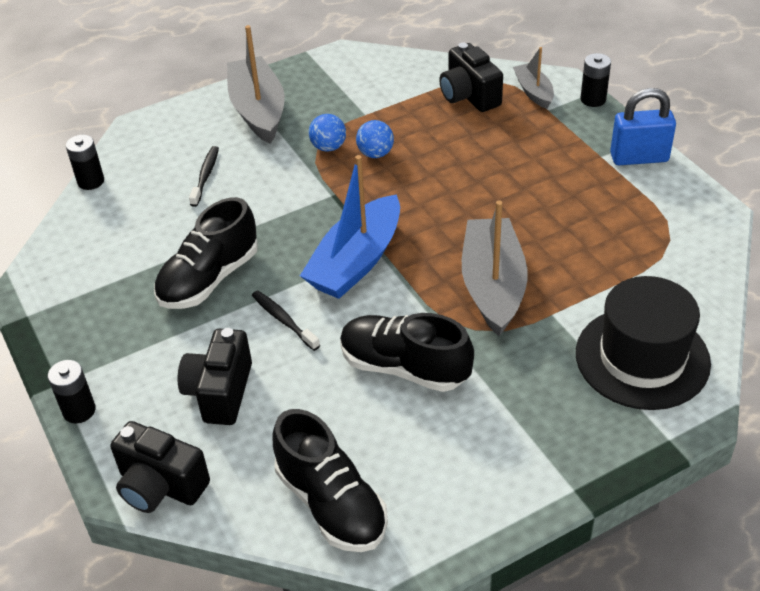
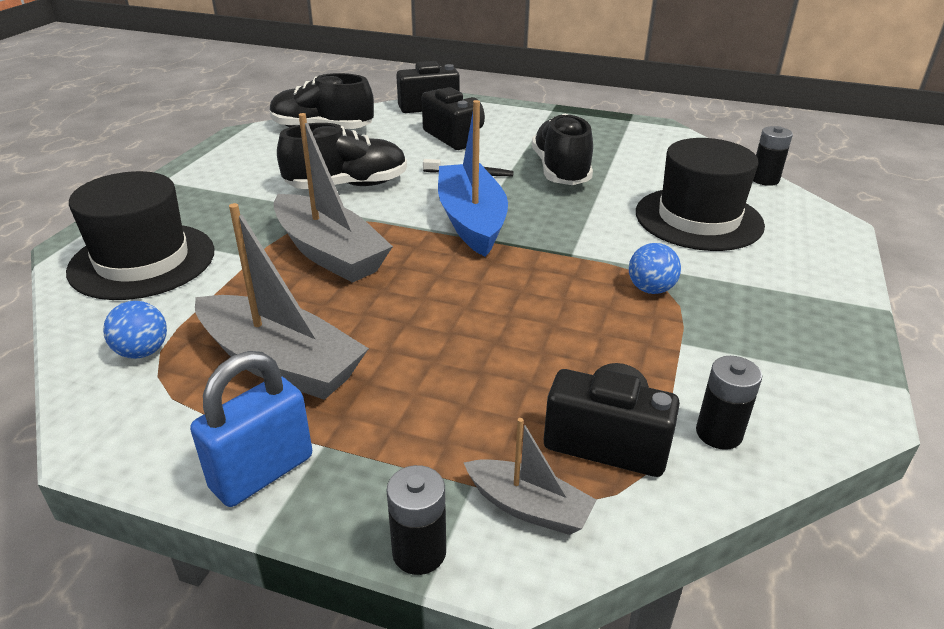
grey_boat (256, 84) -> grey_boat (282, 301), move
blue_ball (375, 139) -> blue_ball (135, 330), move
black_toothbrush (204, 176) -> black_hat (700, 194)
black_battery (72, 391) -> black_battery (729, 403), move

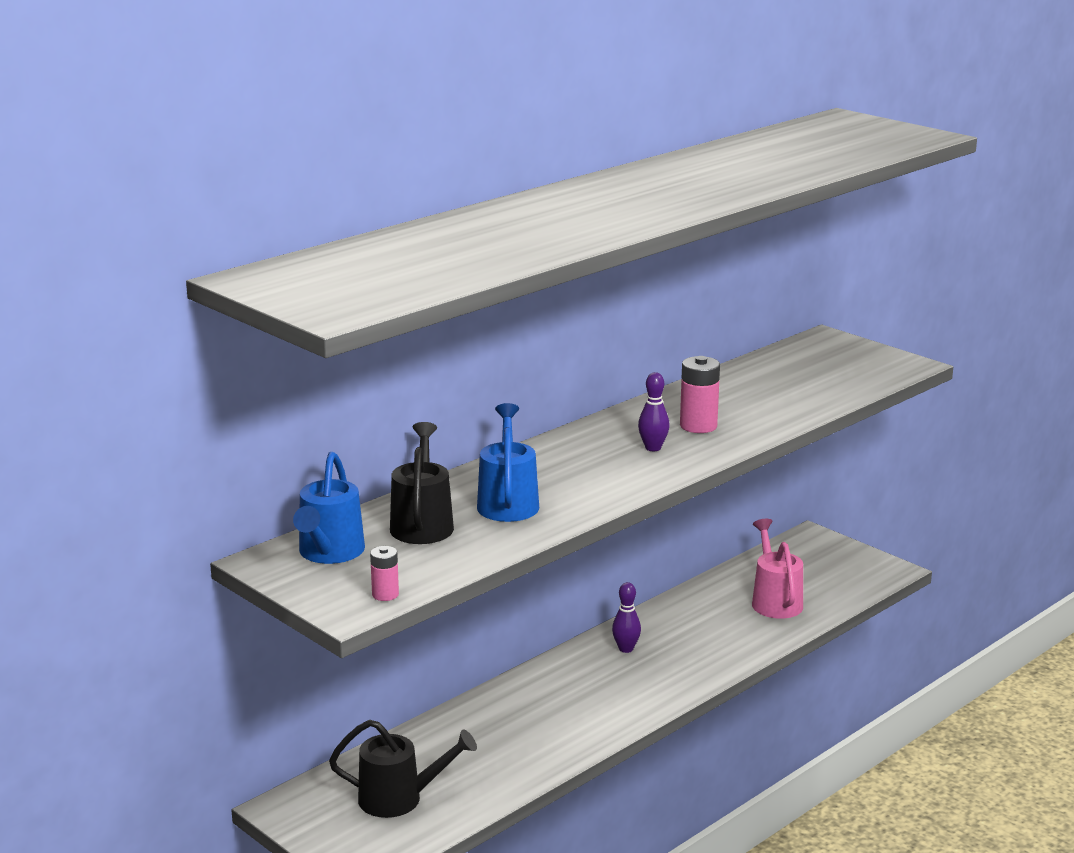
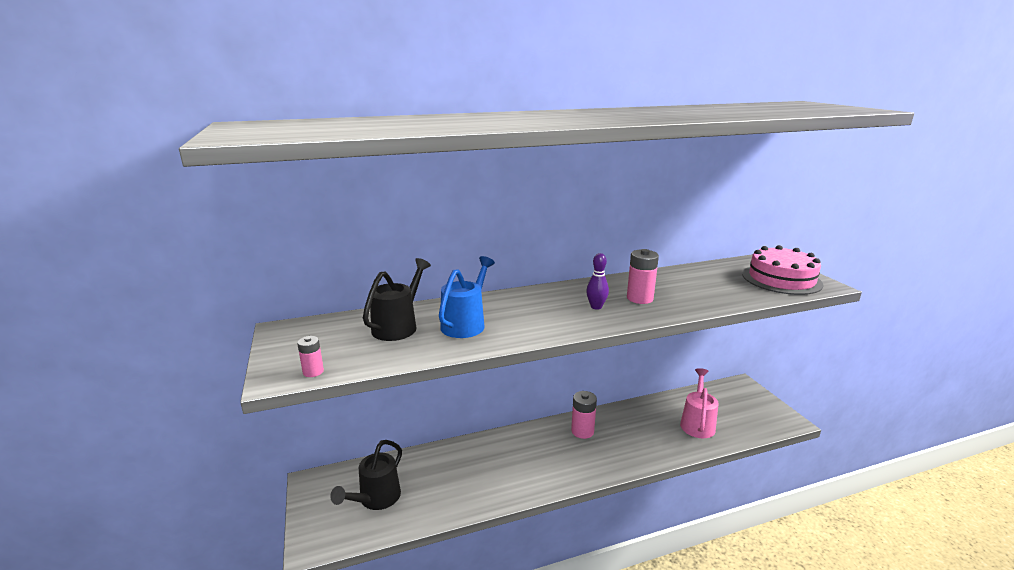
blue_watering_can (329, 508) -> none
purple_bowling_pin (626, 617) -> pink_battery (584, 415)
black_watering_can (403, 769) -> black_watering_can (366, 475), 90 degrees clockwise
none -> pink_cake (782, 270)

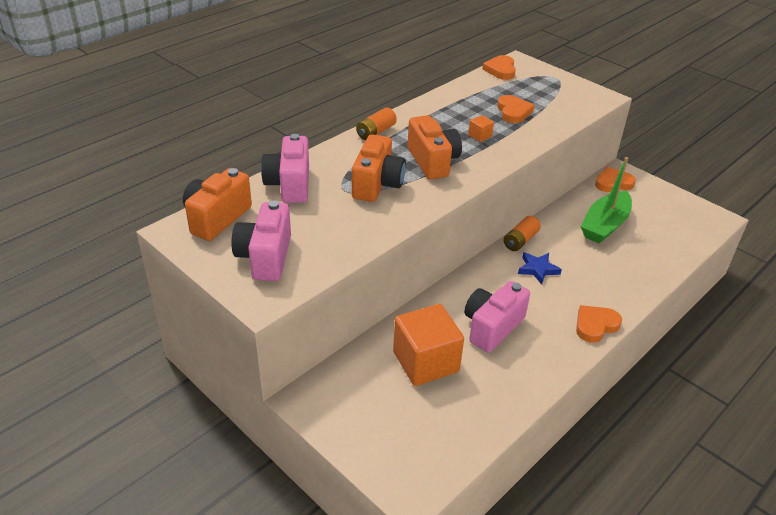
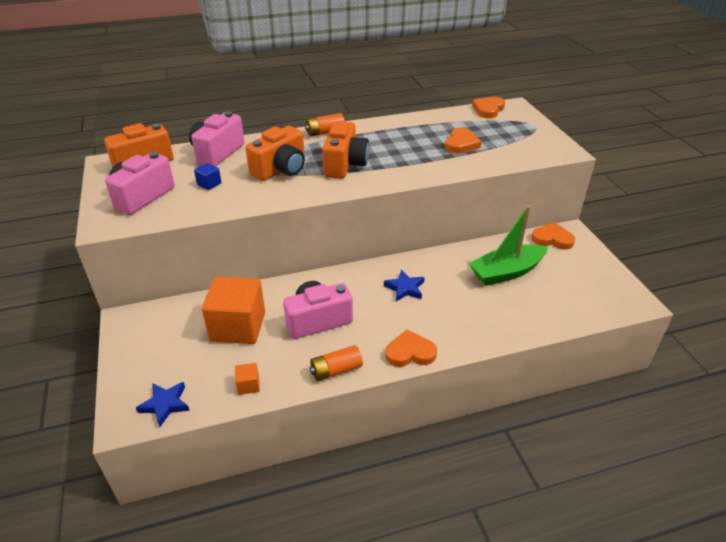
orange_cube (481, 128) -> orange_cube (247, 379), move
orange_battery (522, 233) -> orange_battery (336, 363), move
none -> blue_cube (208, 176)
none -> blue_star (163, 404)

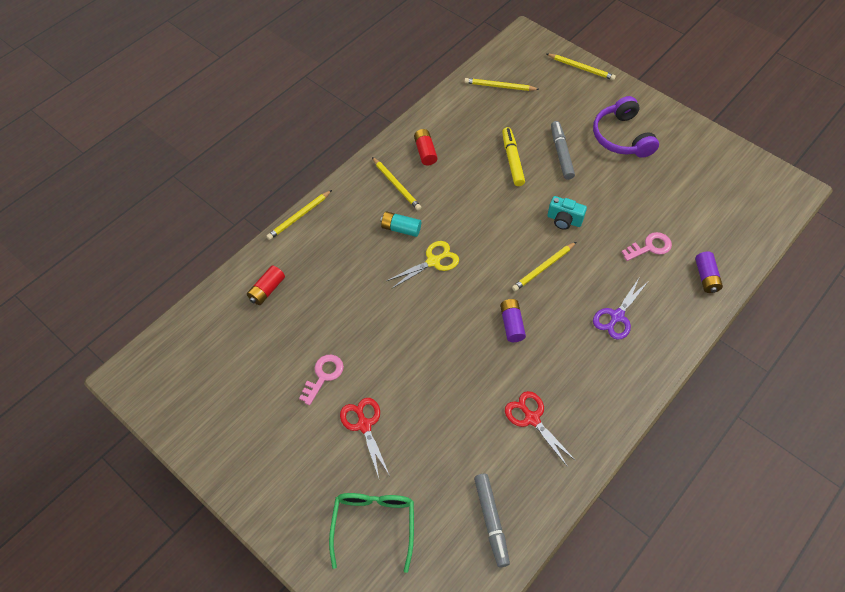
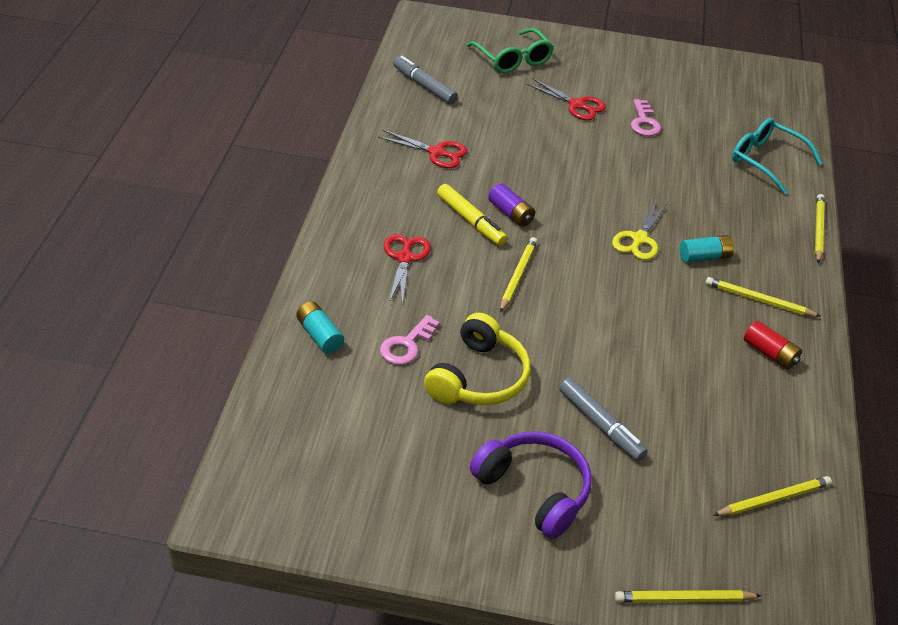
yellow_marker (513, 156) -> yellow_marker (472, 215), move
turquoise_camera (567, 213) -> none
purple_battery (709, 272) -> turquoise_battery (320, 327)
red_battery (266, 285) -> turquoise_glasses (777, 156)
purple_scissors (620, 309) -> red_scissors (407, 269)
none -> yellow_headphones (477, 359)

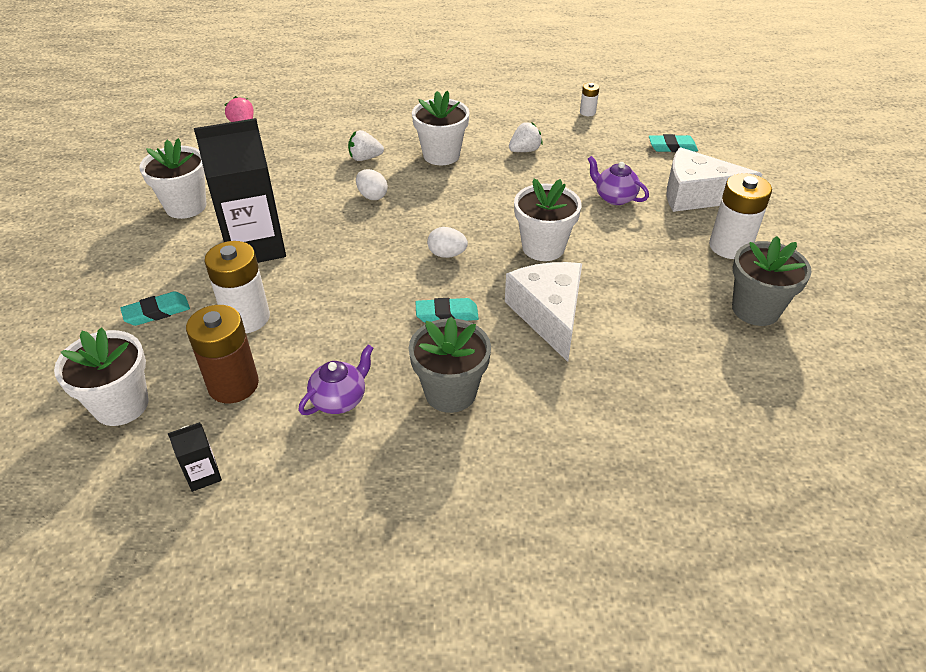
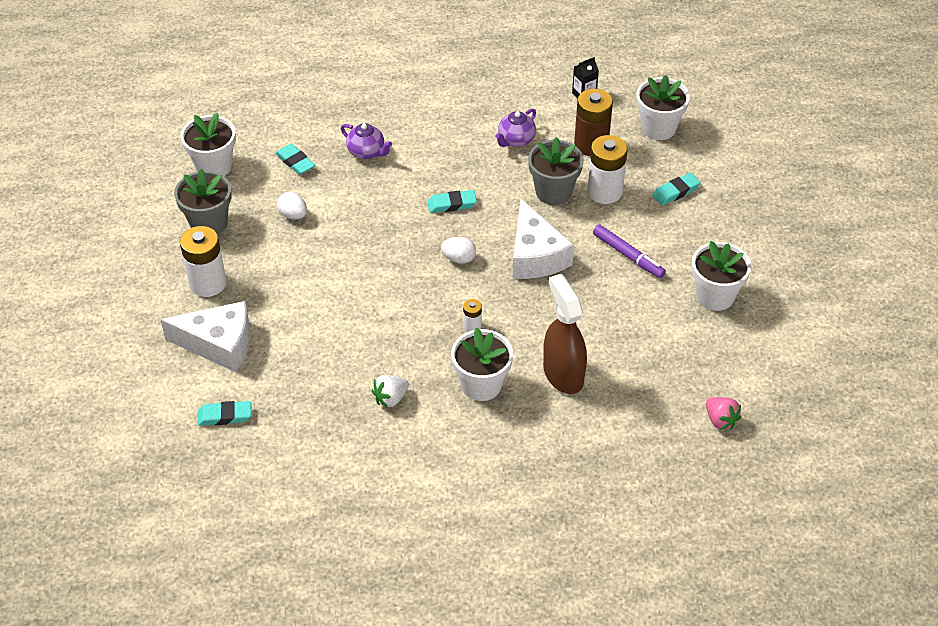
white_battery (589, 99) -> white_battery (472, 315), move
black_carton (240, 190) -> purple_marker (629, 251)
white_strawberry (366, 145) -> brown_spray_bottle (565, 334)
purple_teapot (618, 180) -> purple_teapot (366, 141), move
white_egg (372, 184) -> white_egg (292, 206), move
white_flower_pot (547, 219) -> white_flower_pot (208, 144), move
white_cheese (543, 312) -> white_cheese (543, 239), move
grey_flower_pot (450, 364) -> grey_flower_pot (556, 171), move
none -> turquoise_eraser (295, 159)

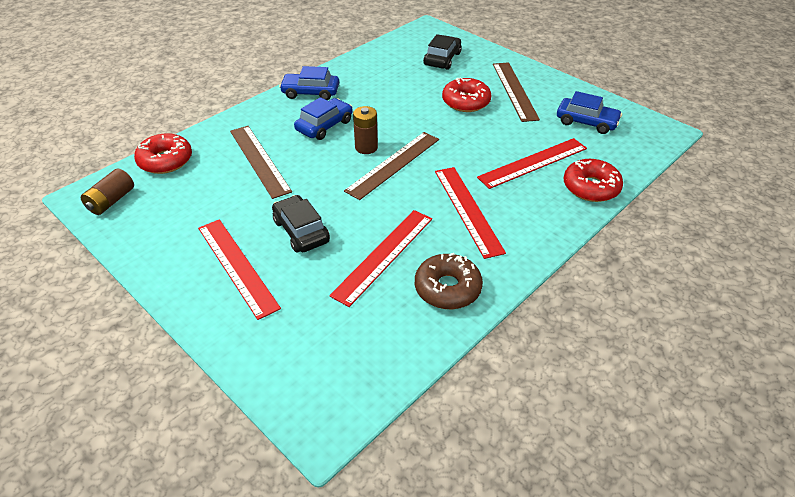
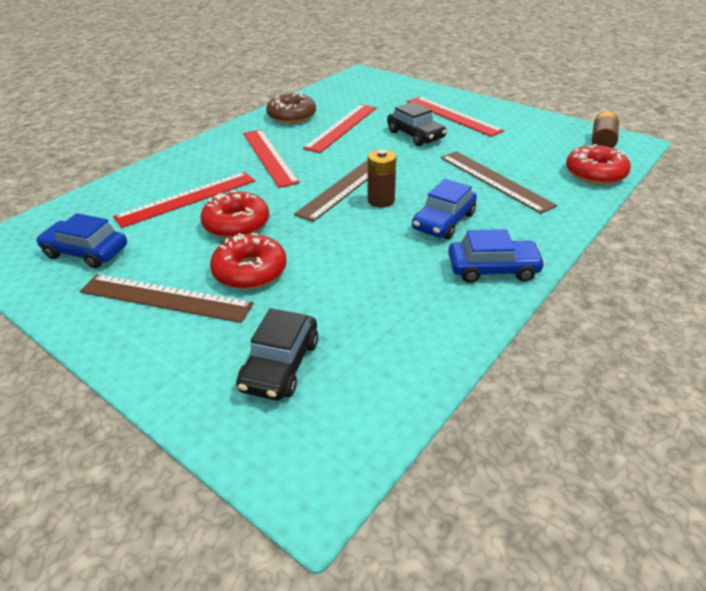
brown_ruler (516, 92) -> brown_ruler (167, 298), 60 degrees counterclockwise
red_donut (593, 180) -> red_donut (235, 214), move

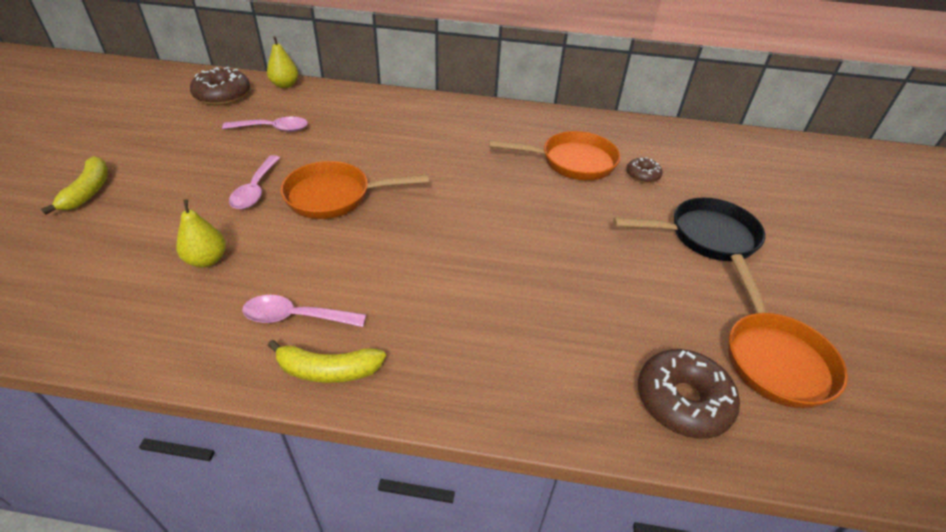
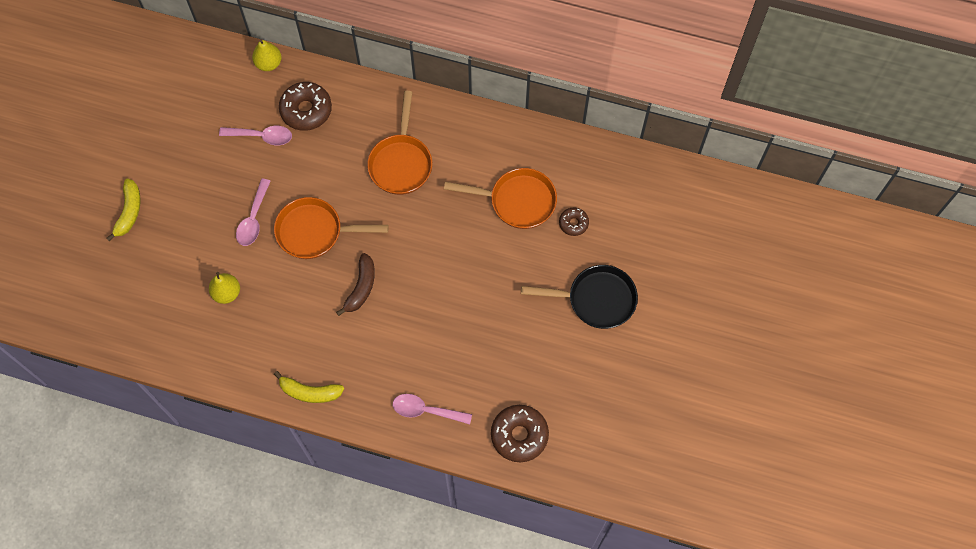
brown_donut (220, 86) -> brown_donut (305, 106), move
orange_pan (788, 331) -> orange_pan (399, 143), move
pink_spoon (304, 311) -> pink_spoon (432, 409), move
none -> brown_banana (355, 284)

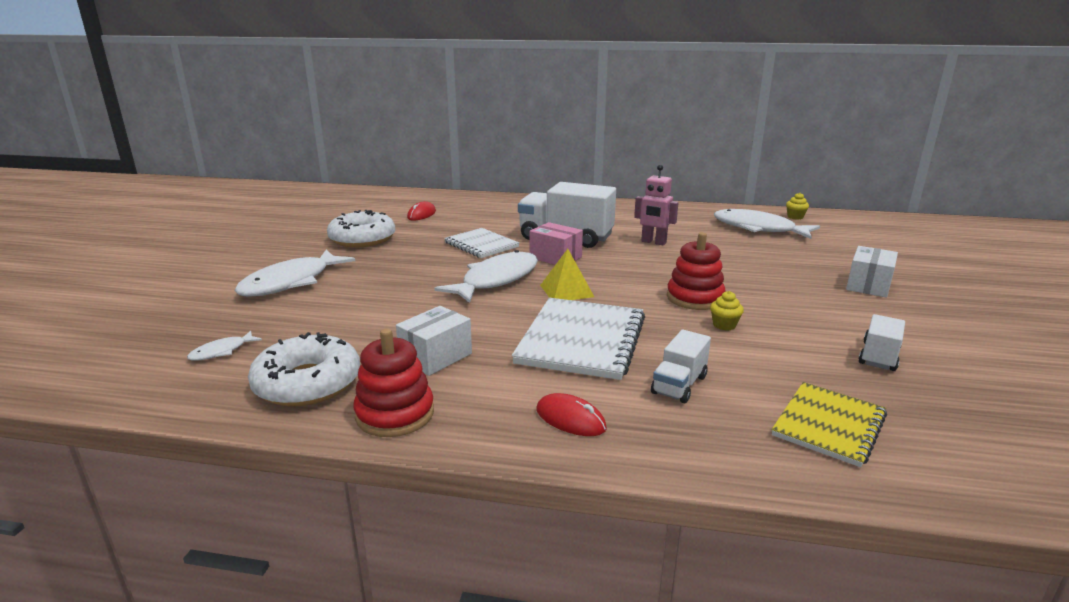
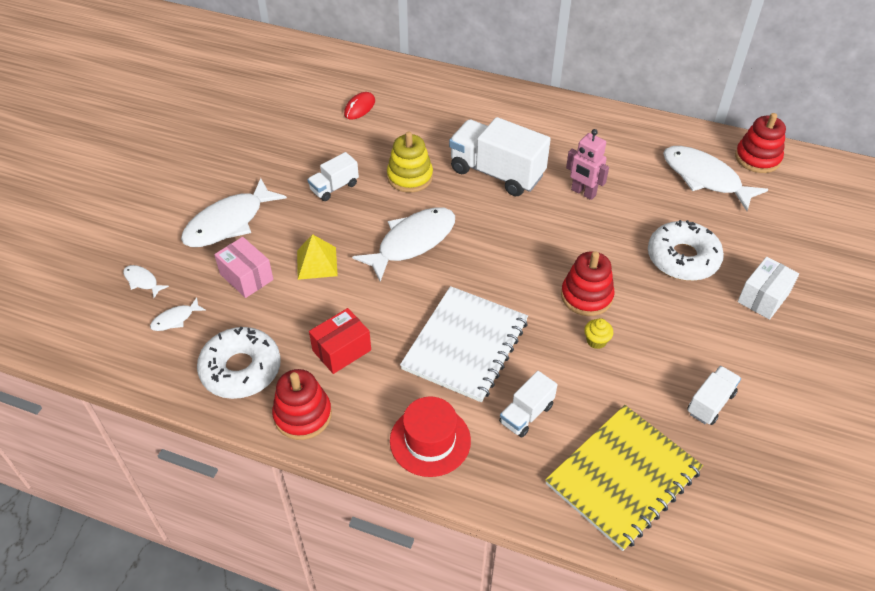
yellow_cupcake (797, 206) -> red_stacking_toy (760, 143)
white_donut (361, 229) -> white_donut (686, 250), move
pink_box (556, 243) -> pink_box (244, 267), move
white_notebook (481, 243) -> yellow_stacking_toy (410, 162)
yellow_pyramid (567, 274) -> yellow_pyramid (317, 257), move
white_box (434, 341) -> red_box (340, 341)
yellow_notebook (829, 424) -> yellow_notebook (624, 478), x1.56
red_mouse (571, 414) -> red_hat (430, 436)
none -> white_truck (333, 176)
none -> white_fish (146, 281)

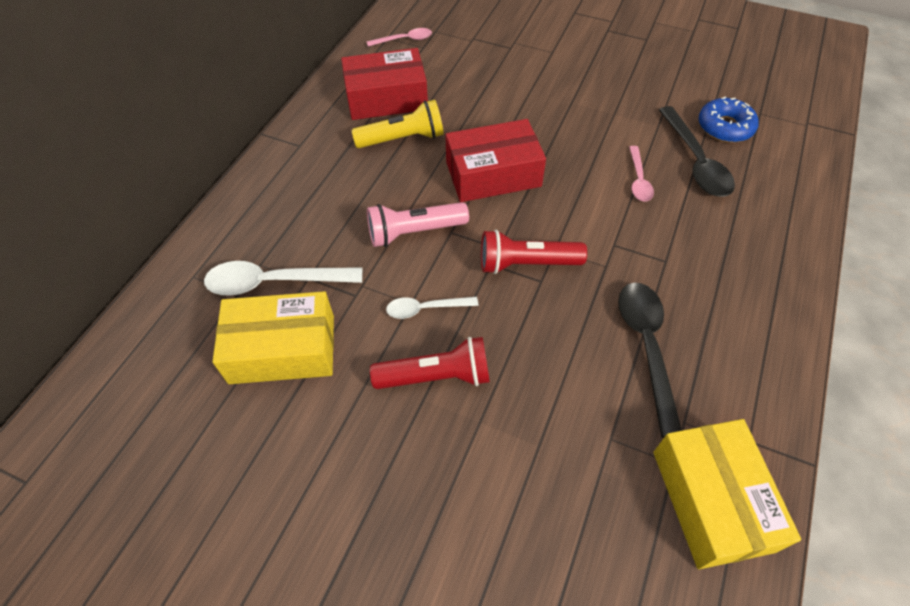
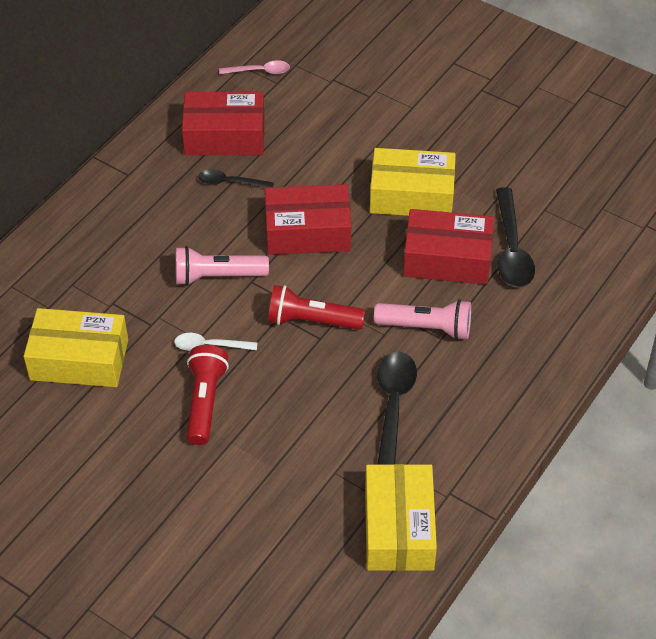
blue_donut (729, 119) -> none
yellow_flashlight (397, 124) -> black_spoon (236, 178)
pink_spoon (641, 174) -> red_box (448, 247)
white_spoon (283, 278) -> none
red_flashlight (430, 363) -> red_flashlight (208, 395), 90 degrees counterclockwise
none -> yellow_box (413, 182)
none -> pink_flashlight (422, 319)

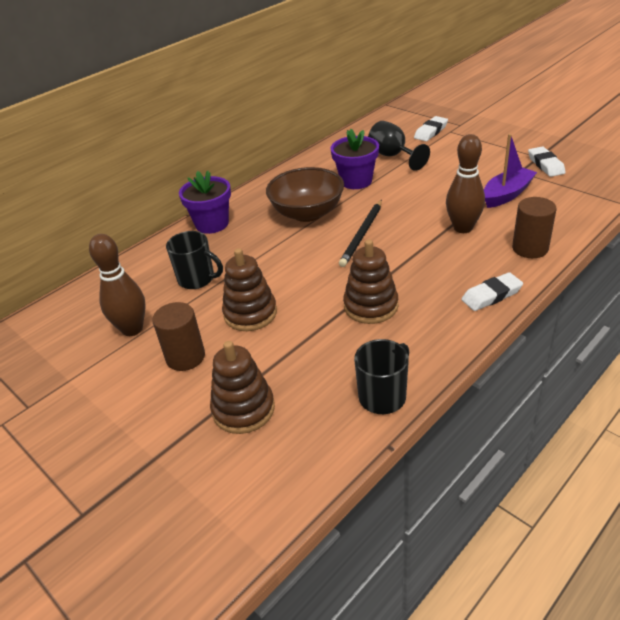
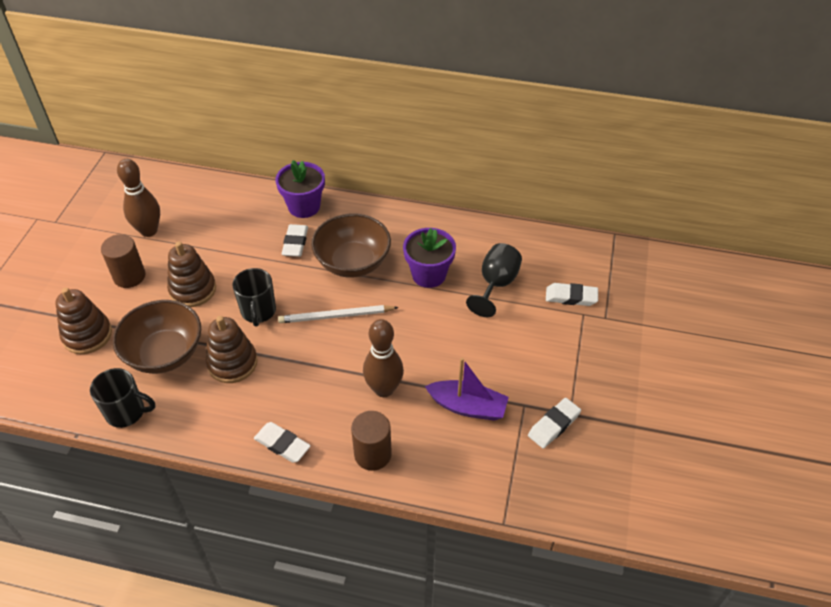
black_pencil (360, 233) -> white_pencil (338, 314)
black_mug (194, 260) -> black_mug (254, 297), move
none -> white_eraser (294, 240)
none -> brown_bowl (156, 337)

